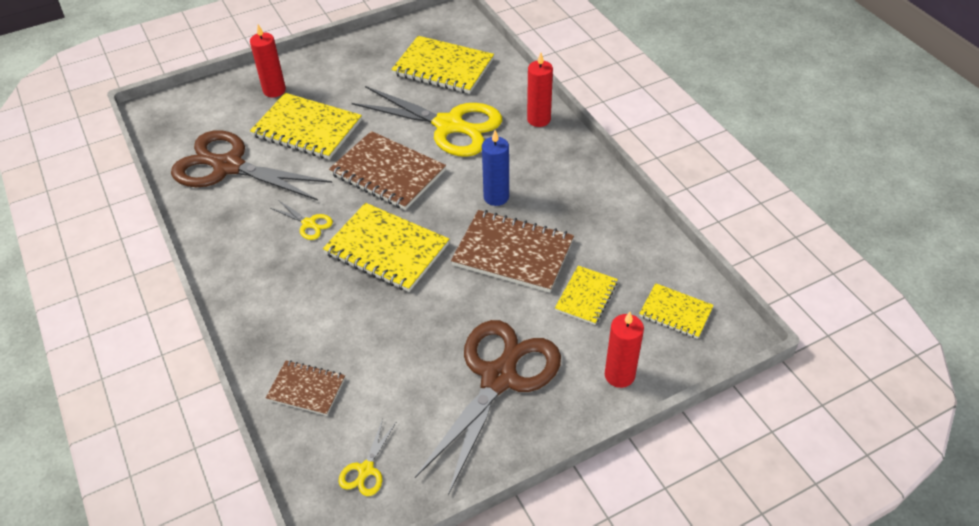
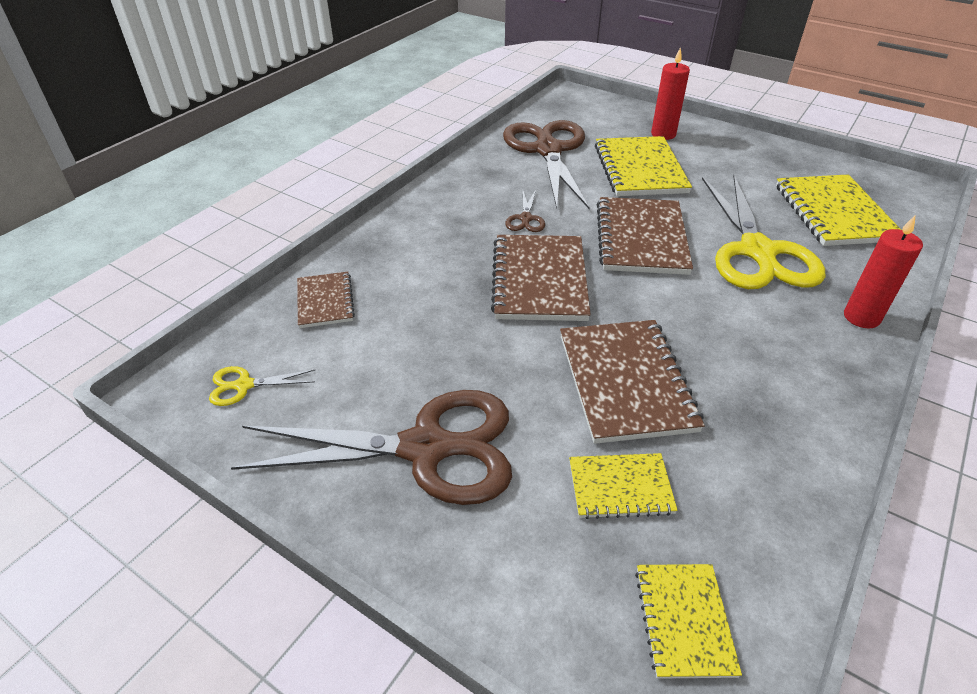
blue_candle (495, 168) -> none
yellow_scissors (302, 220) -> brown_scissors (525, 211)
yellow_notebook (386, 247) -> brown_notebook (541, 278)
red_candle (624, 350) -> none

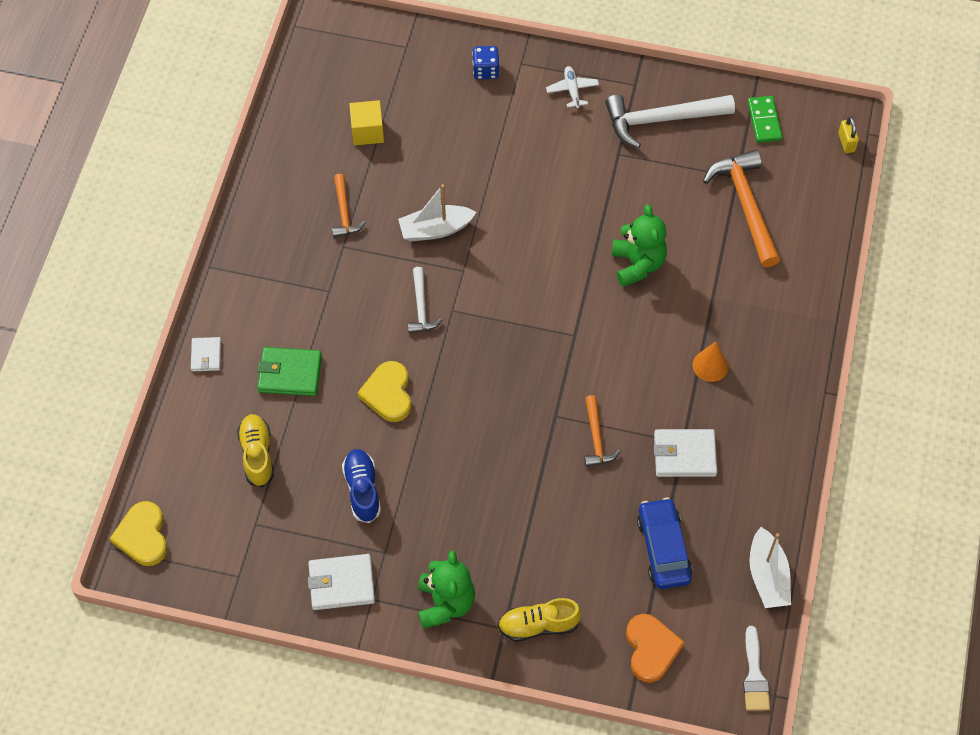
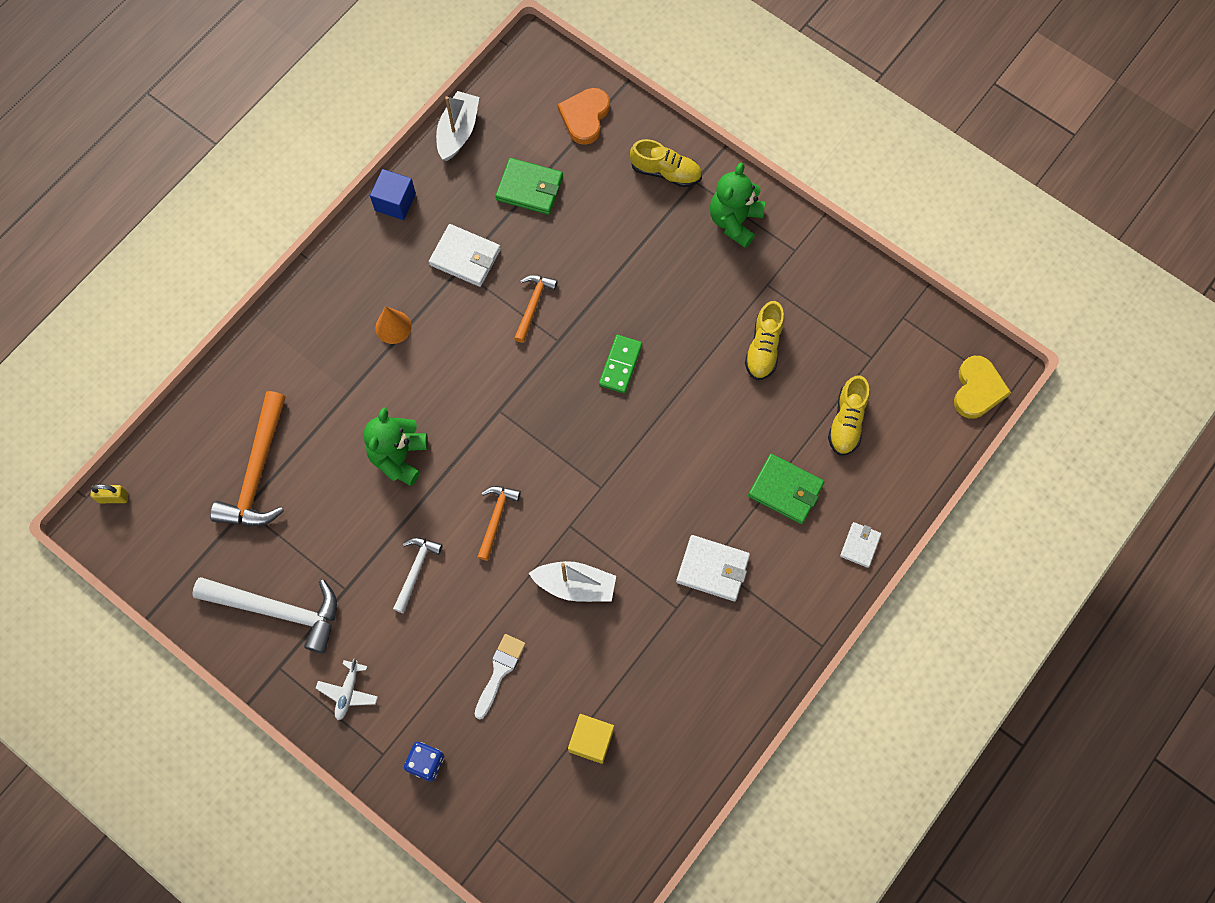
green_domino (765, 119) -> green_domino (620, 364), move
yellow_padlock (848, 135) -> yellow_padlock (109, 493), 75 degrees clockwise
orange_hammer (349, 206) -> orange_hammer (499, 523), move
white_hammer (425, 300) -> white_hammer (418, 575), move
yellow_heart (384, 391) -> none
blue_shoe (361, 486) -> yellow_shoe (765, 340)
blue_car (664, 543) -> green_wallet (529, 186)
white_wallet (341, 582) -> white_wallet (713, 568), move
white_brush (756, 668) -> white_brush (500, 676), move
none -> blue_cube (393, 194)

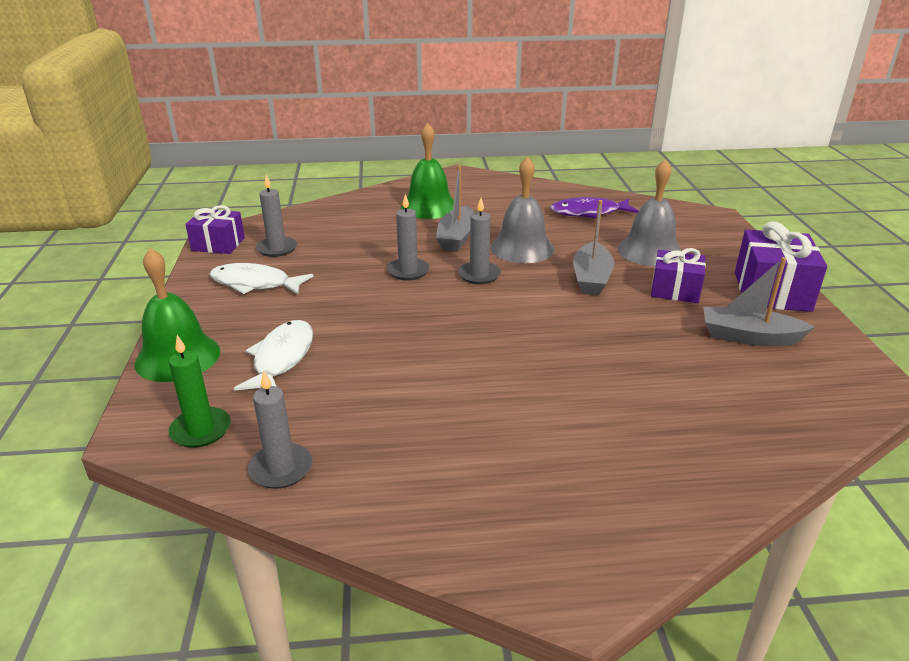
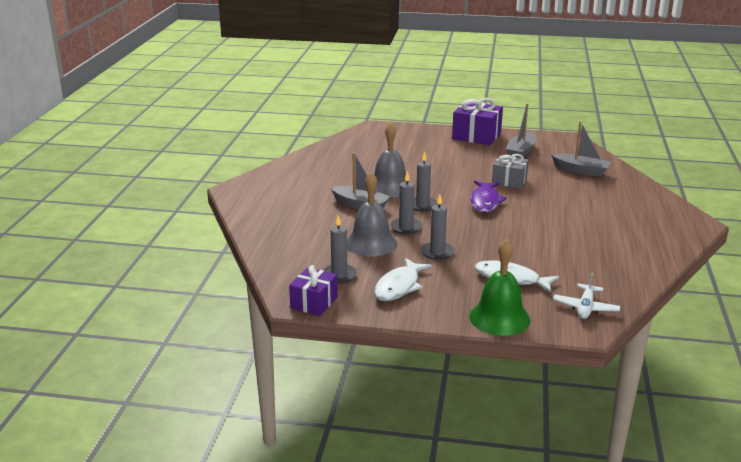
green_bell (427, 171) -> none
grey_bell (650, 213) -> grey_bell (372, 214), move
purple_fish (594, 208) -> purple_fish (488, 197), move
grey_boat (593, 247) -> grey_boat (581, 149), move
purple_gift (678, 275) -> none
green_candle (200, 391) -> white_plane (586, 296)
grey_candle (280, 429) -> grey_candle (438, 227), move
none -> grey_gift (510, 171)

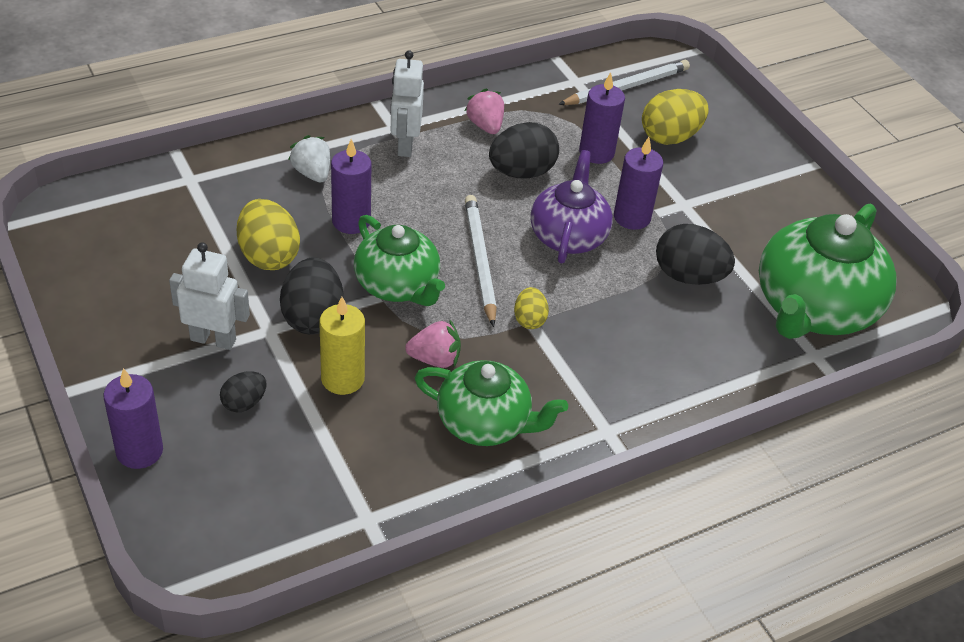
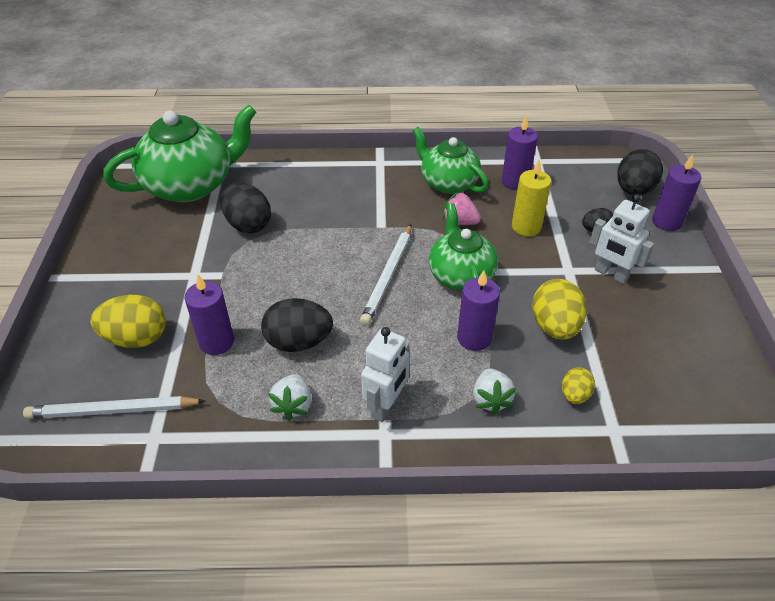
pink_strawberry (484, 111) -> white_strawberry (290, 397)
purple_candle (638, 183) -> purple_candle (520, 152), move
purple_teapot (571, 207) -> none
black_egg (312, 296) -> black_egg (640, 172), move
yellow_egg (531, 308) -> yellow_egg (578, 385), move

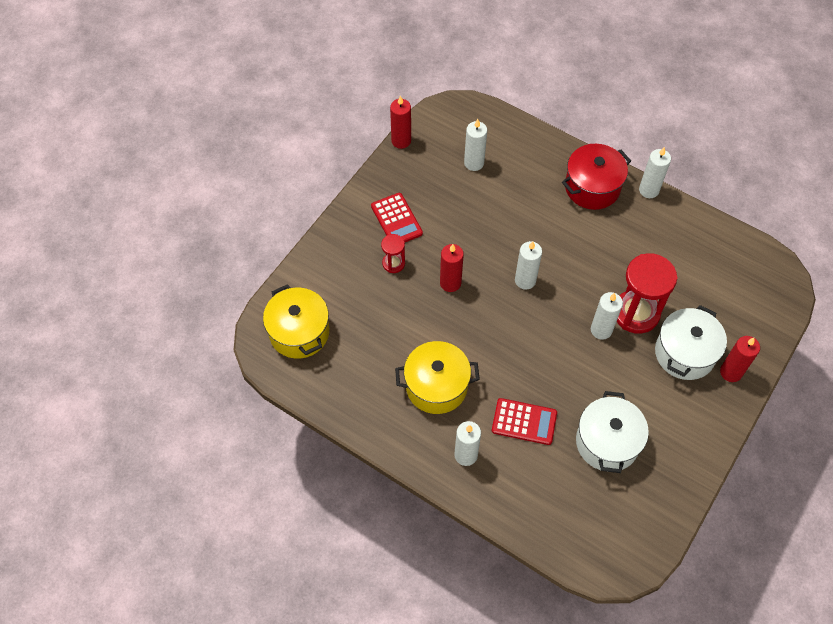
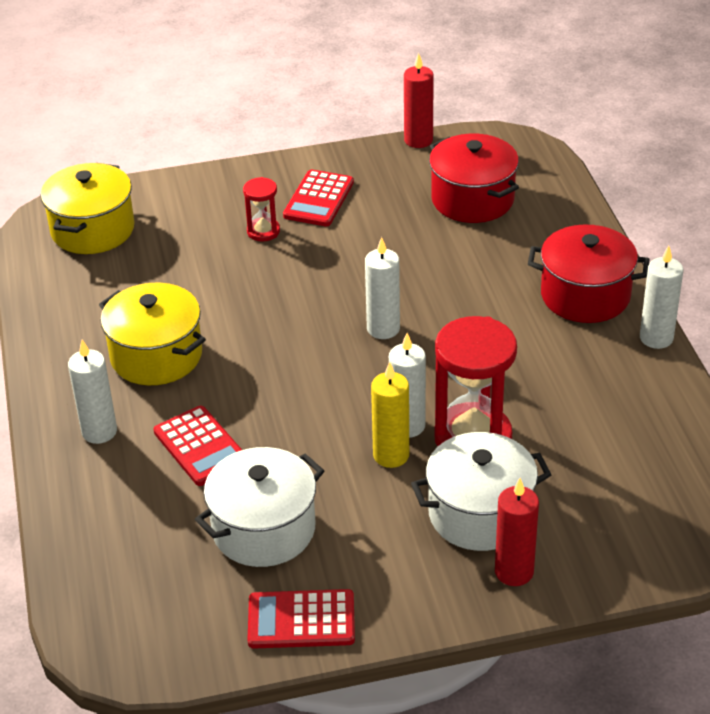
white_candle (475, 145) -> red_pot (474, 178)
red_candle (452, 268) -> none
none -> yellow_candle (390, 415)
none -> red_calculator (301, 619)

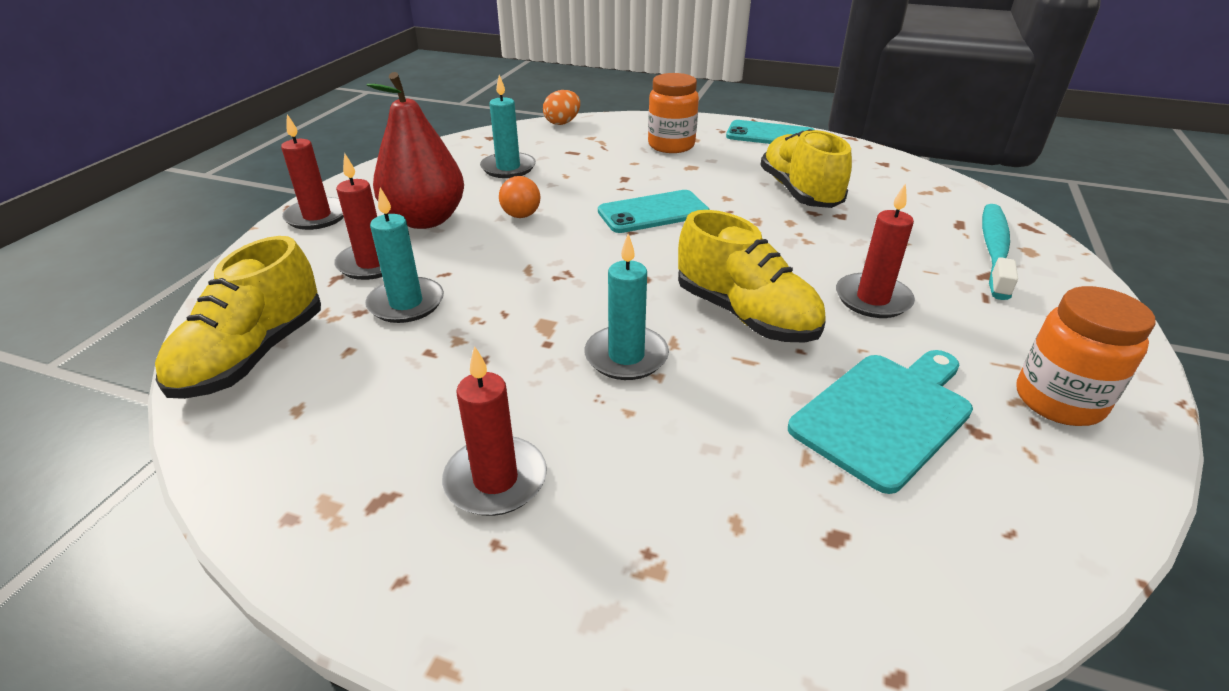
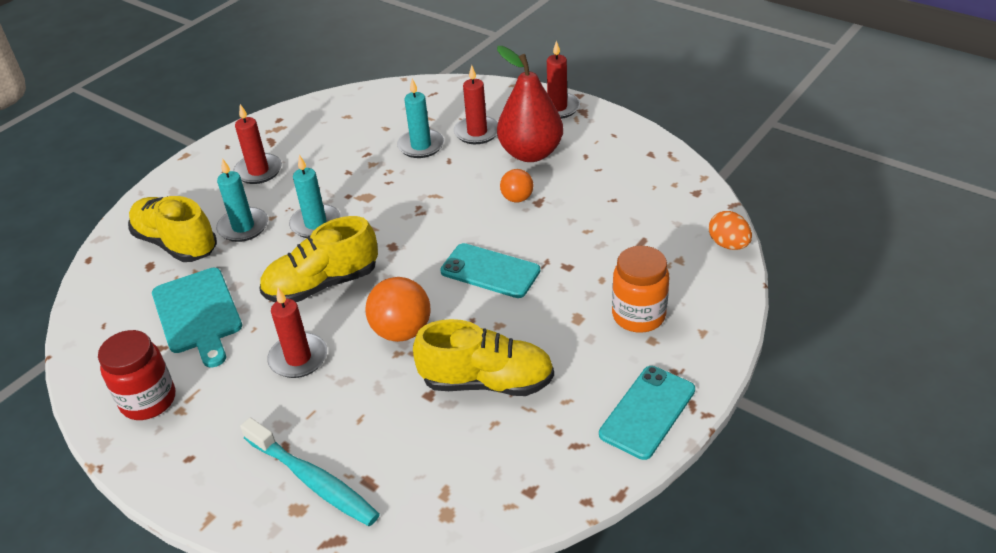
turquoise_candle (508, 126) -> turquoise_candle (242, 200), move
turquoise_phone (654, 211) -> turquoise_phone (490, 270), 60 degrees counterclockwise
yellow_shoe (238, 317) -> yellow_shoe (172, 229), move
orange_jar (1086, 356) -> red_jar (136, 375)
none -> orange_ball (397, 309)

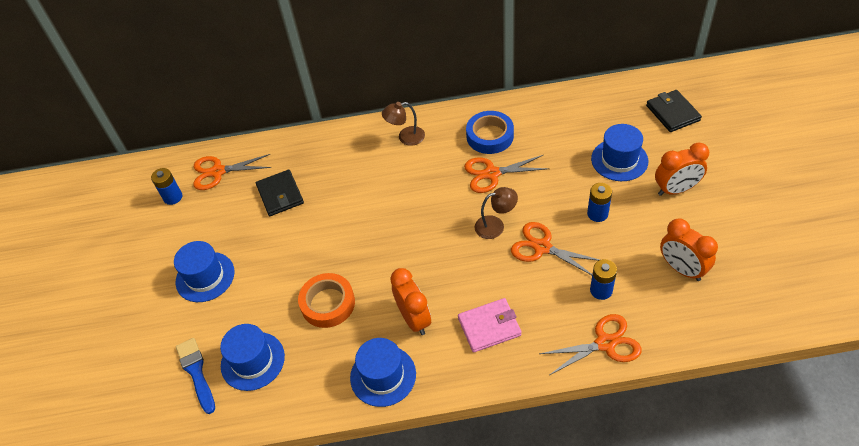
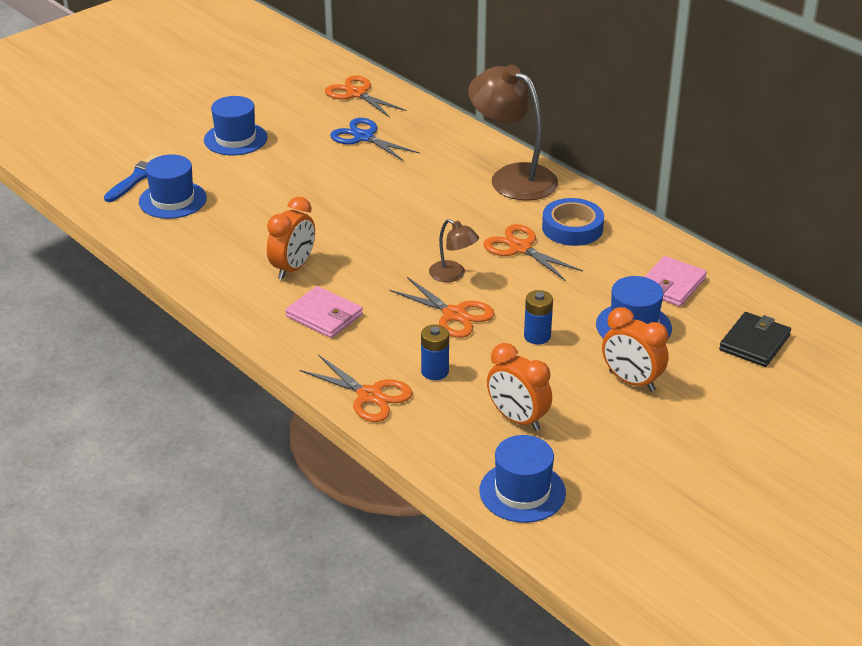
brown_lamp (403, 124) -> brown_lamp (513, 133), x2.01
blue_battery (166, 186) -> none
black_wallet (280, 193) -> blue_scissors (375, 139)
orange_clock (689, 249) -> orange_clock (519, 387), 60 degrees counterclockwise
orange_scissors (555, 248) -> orange_scissors (442, 307), 135 degrees clockwise
orange_tape (326, 300) -> none
blue_hat (383, 372) -> blue_hat (522, 479), move
none -> pink_wallet (675, 281)

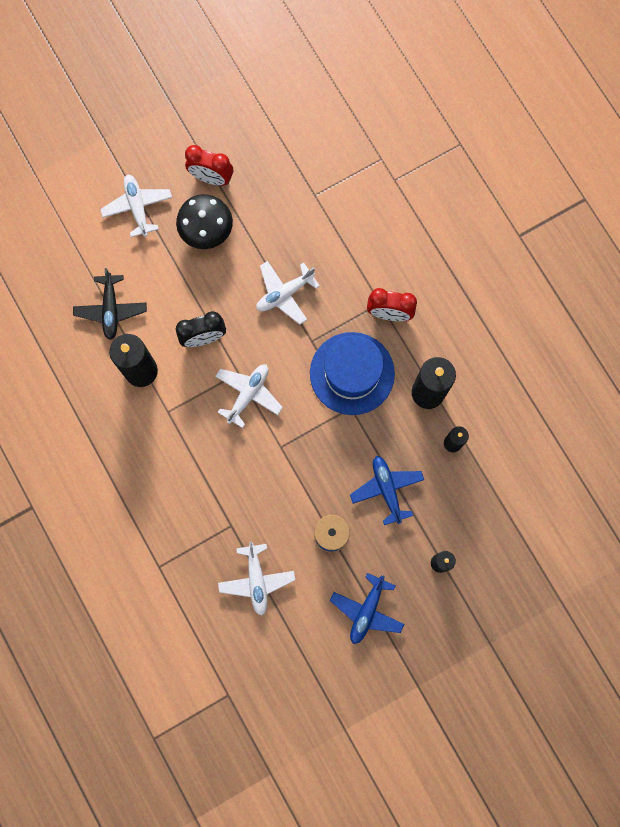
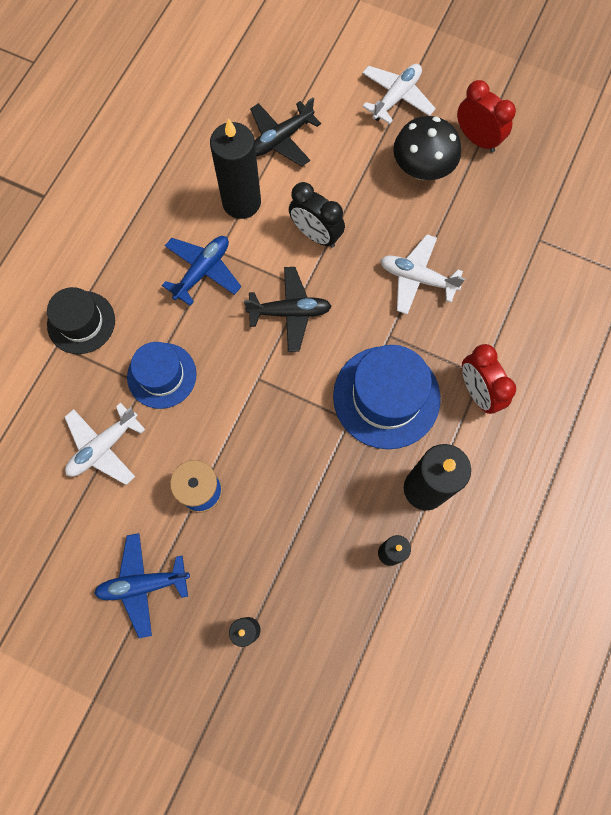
red_clock (209, 165) -> red_clock (486, 116), 150 degrees clockwise
white_plane (249, 396) -> black_plane (288, 309)
blue_plane (387, 490) -> blue_plane (201, 271), move
none -> black_hat (81, 320)
none -> blue_hat (161, 375)

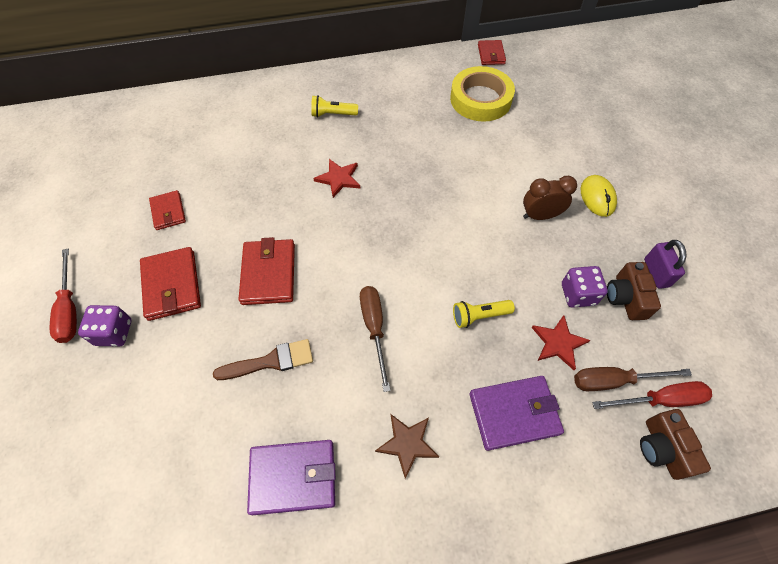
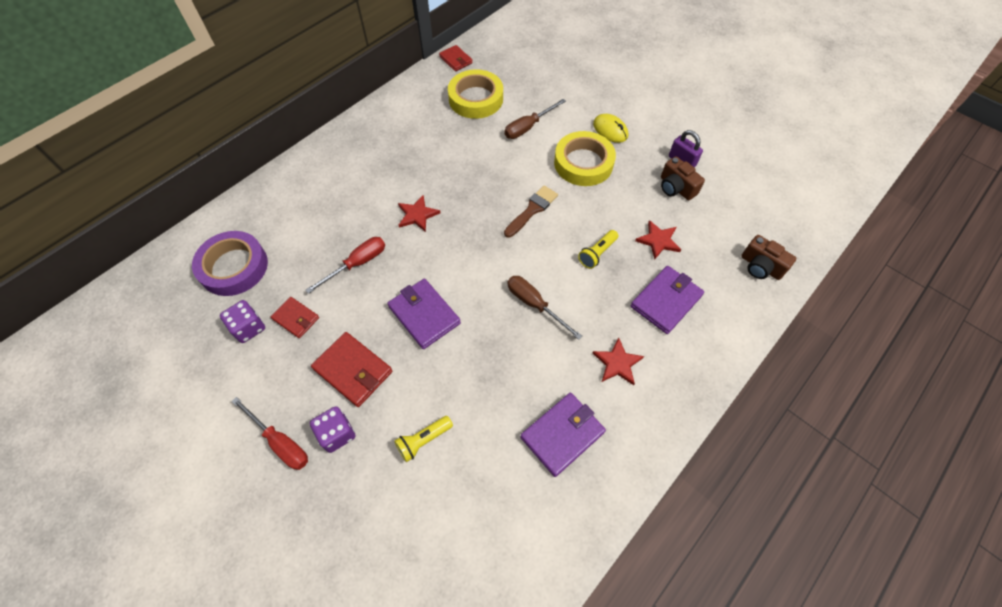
yellow_flashlight (334, 106) -> yellow_flashlight (423, 439), move
brown_clock (550, 198) -> yellow_tape (585, 158)
red_wallet (266, 271) -> purple_wallet (424, 314)
purple_dice (585, 287) -> purple_dice (242, 321), move
brown_brush (263, 359) -> brown_brush (531, 211), move
brown_screwdriver (633, 379) -> brown_screwdriver (535, 119), move
red_screwdriver (652, 395) -> red_screwdriver (345, 265), move
brown_star (407, 446) -> red_star (618, 361)
none -> purple_tape (230, 263)

